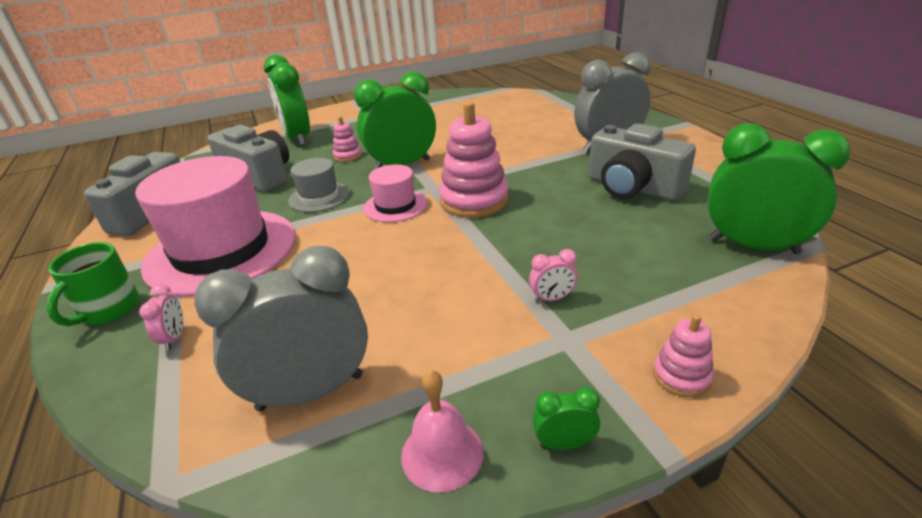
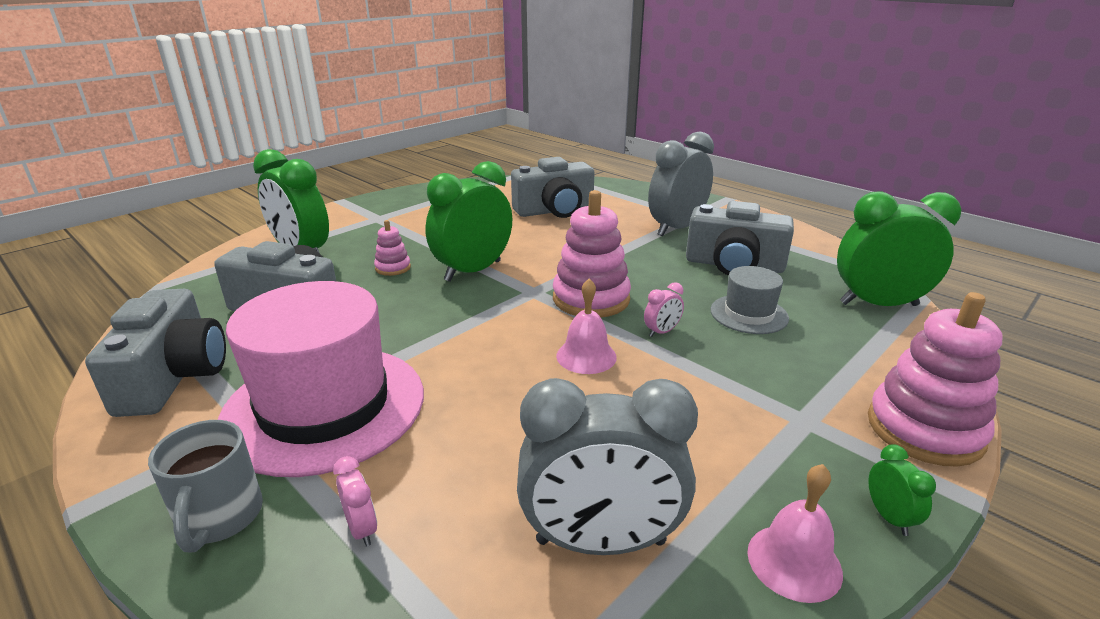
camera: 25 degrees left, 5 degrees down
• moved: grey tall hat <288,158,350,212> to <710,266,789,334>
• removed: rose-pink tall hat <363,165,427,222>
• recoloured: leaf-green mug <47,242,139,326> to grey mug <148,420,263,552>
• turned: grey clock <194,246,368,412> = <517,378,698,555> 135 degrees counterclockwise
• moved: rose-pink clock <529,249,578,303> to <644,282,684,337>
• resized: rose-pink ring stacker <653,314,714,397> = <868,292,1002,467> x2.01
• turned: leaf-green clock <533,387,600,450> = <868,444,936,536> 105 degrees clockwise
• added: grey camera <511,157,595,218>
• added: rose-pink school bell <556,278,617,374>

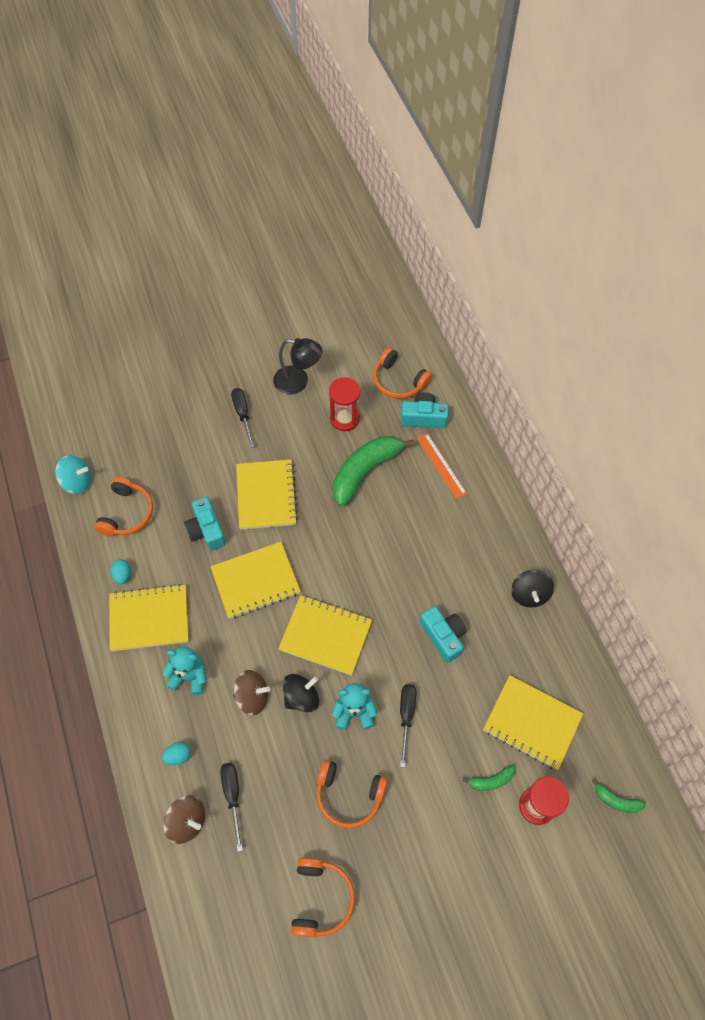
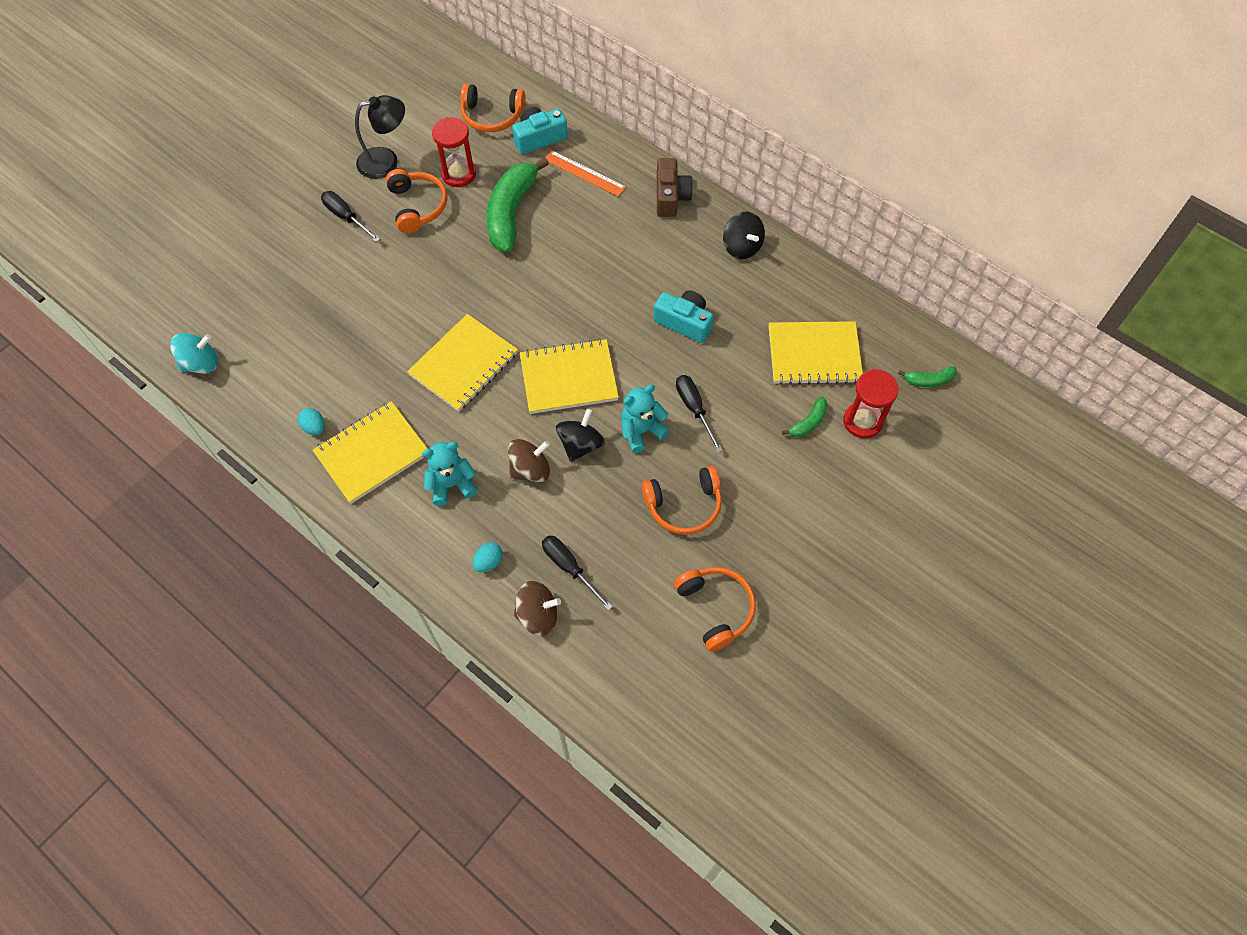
camera: 30 degrees left, 0 degrees up
• removed: bright yellow notebook <236,459,298,530>
• moved: orange headphones <94,477,153,536> to <386,169,447,233>
• removed: aqua camera <184,497,226,551>
• added: russet camera <657,158,693,217>

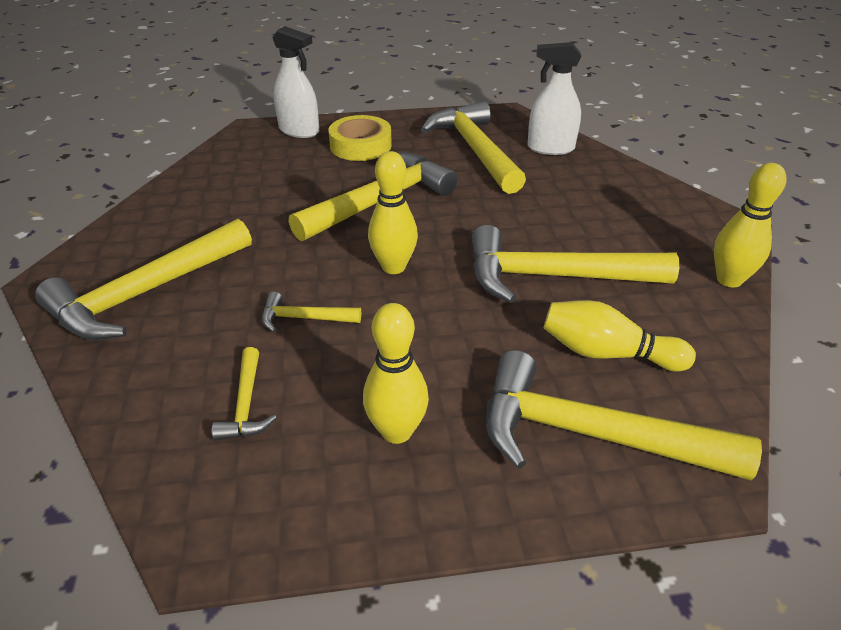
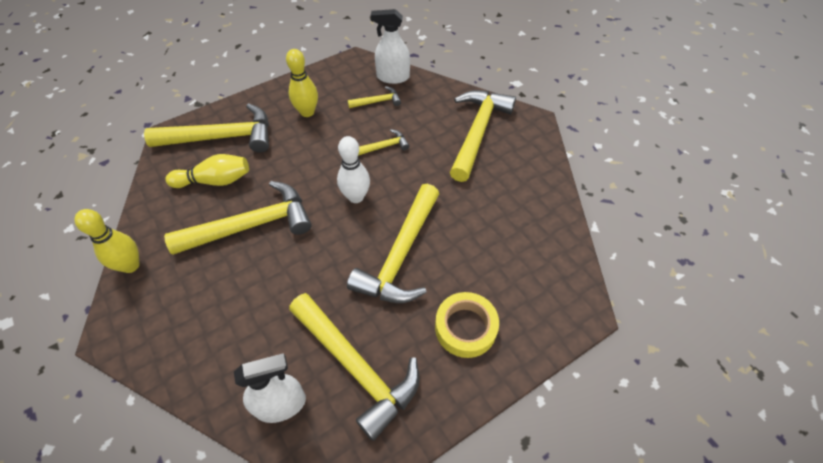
camera: 155 degrees right, 15 degrees up
• moved: white sprayer <272,26,319,138> to <371,9,410,84>
• recoloured: bright yellow skittle <368,151,418,274> to white skittle <337,136,370,203>
• turned: bright yellow claw hammer <212,347,277,441> = <348,86,401,108> 105 degrees clockwise

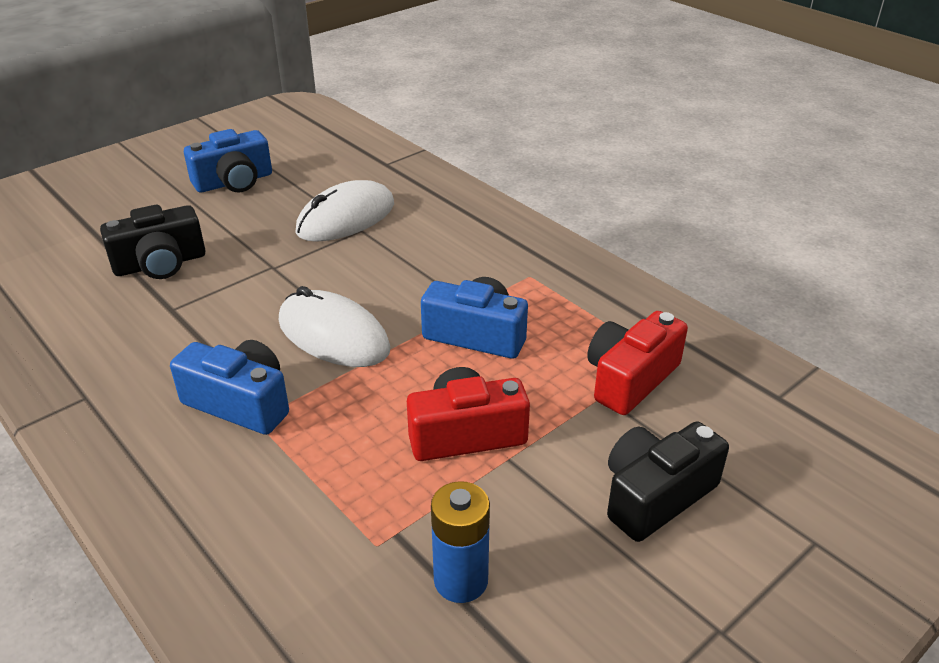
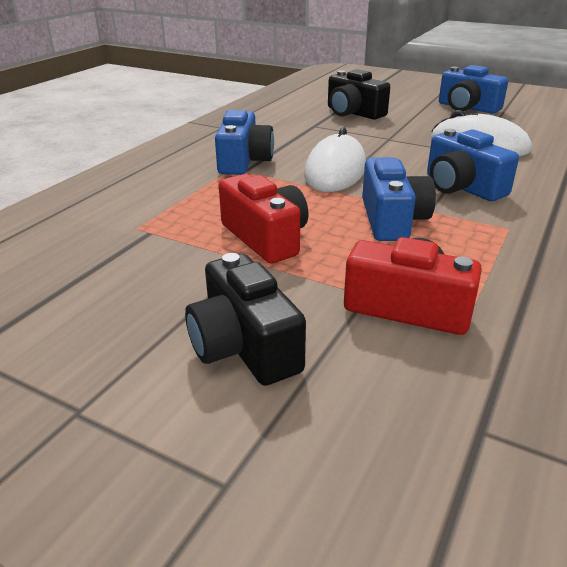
camera: 70 degrees right, 5 degrees down
• turned: ebony camera <607,421,729,542> = <185,253,306,386> 150 degrees counterclockwise
• removed: blue power cell <431,481,490,603>
• added: blue camera <427,129,519,201>

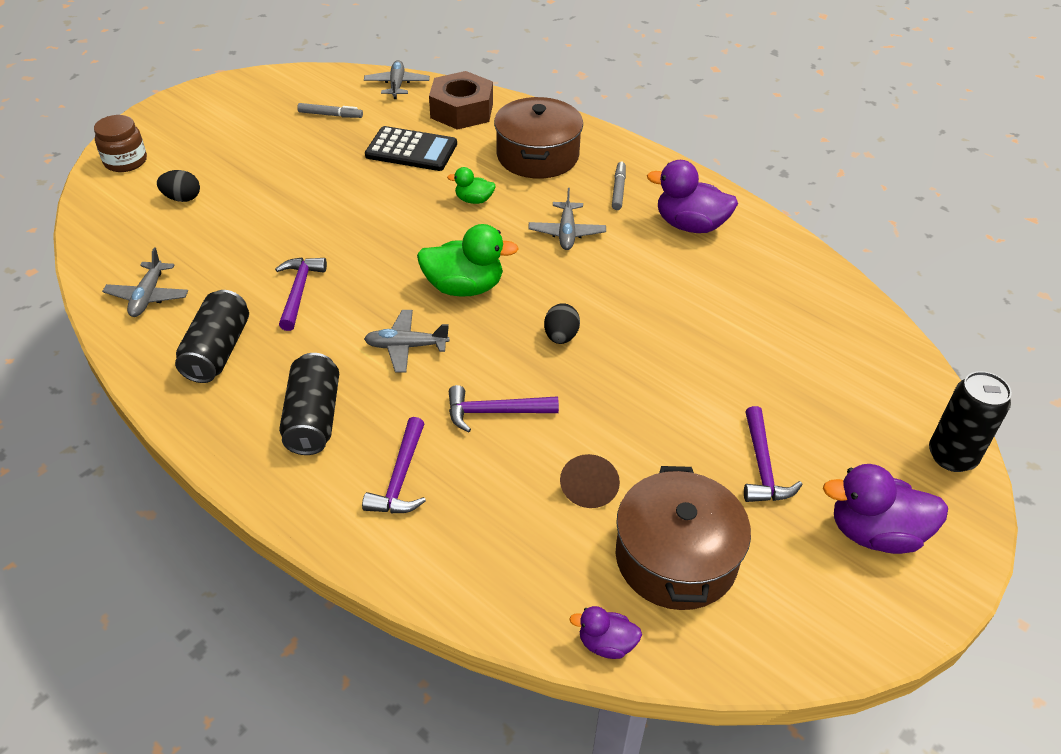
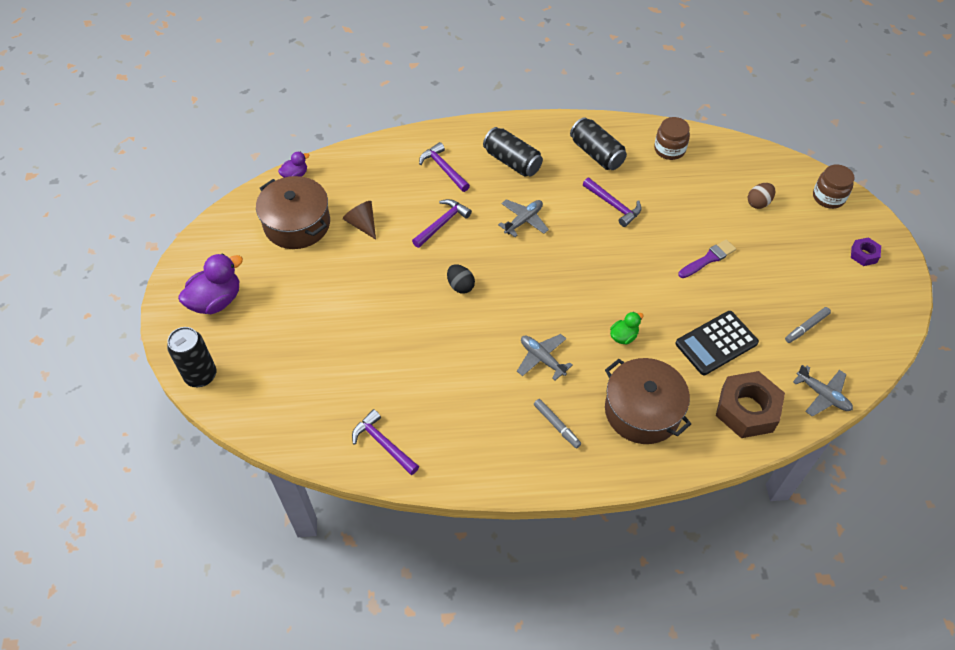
camera: 135 degrees right, 10 degrees up
• removed: purple duck <647,160,738,233>
• recoloured: ebony toy egg <157,170,200,202> to russet toy egg <748,183,775,209>
• removed: leaf-green duck <417,224,519,297>
• replaced: grey plane <102,247,188,317> to russet jar <654,117,690,160>
• moved: purple claw hammer <744,406,803,502> to <352,409,419,475>
• added: purple nut <851,237,881,266>
• added: purple paint brush <678,239,736,278>

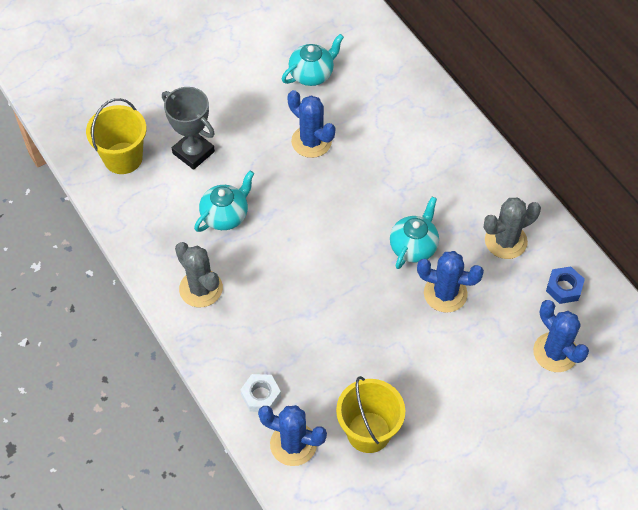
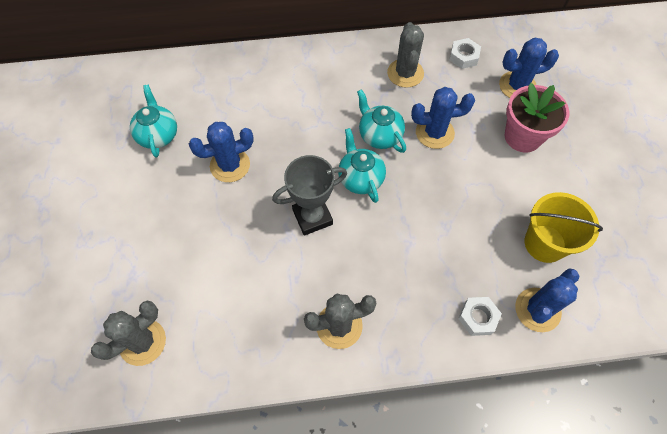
camera: 65 degrees left, 5 degrees up
• moved: grey award cup <162,87,215,170> to <272,155,347,236>
• replaced: bright yellow sand bucket <86,98,147,174> to grey prickly plant <91,300,166,366>
• moved: aqua teapot <194,171,254,232> to <338,128,386,203>
• turned: blue prickly plant <417,251,484,313> = <411,87,475,149> 45 degrees clockwise
• recoloured: blue nut <546,266,585,304> to white nut <449,38,481,69>
• added: rose-pink flower pot <505,83,569,152>

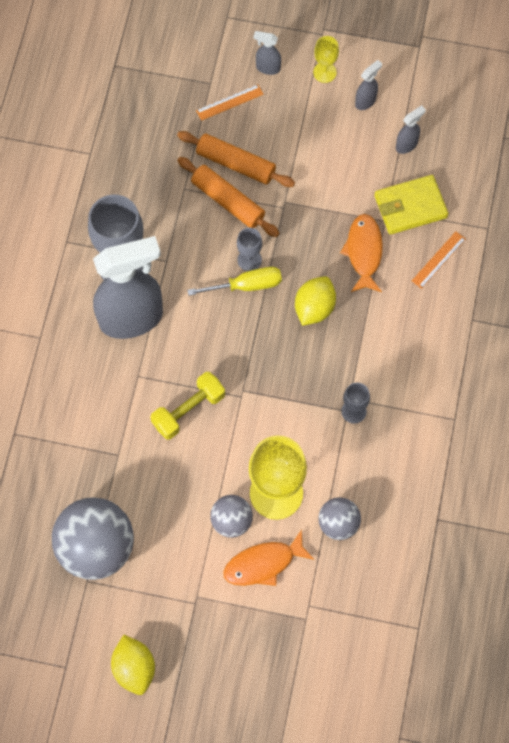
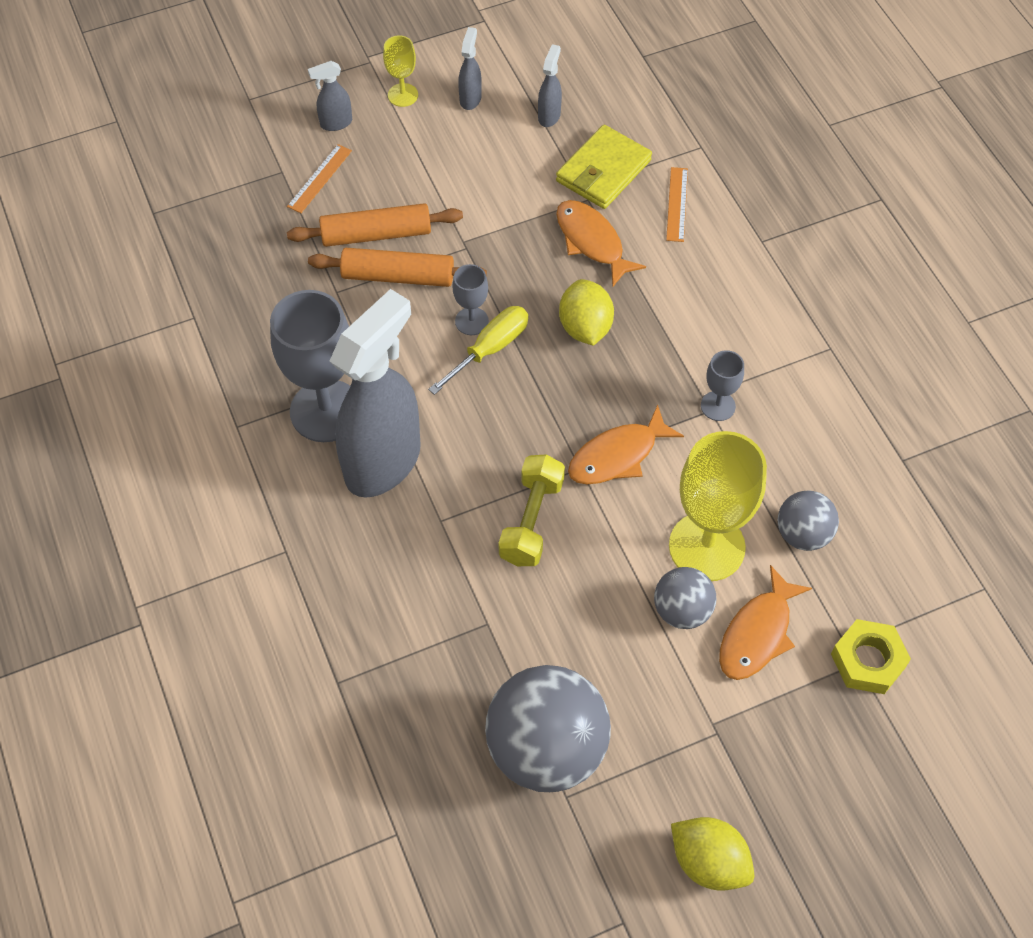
camera: 35 degrees left, 10 degrees down
• added: orange fish figure <568,405,684,484>
• added: bright yellow nut <831,619,911,694>

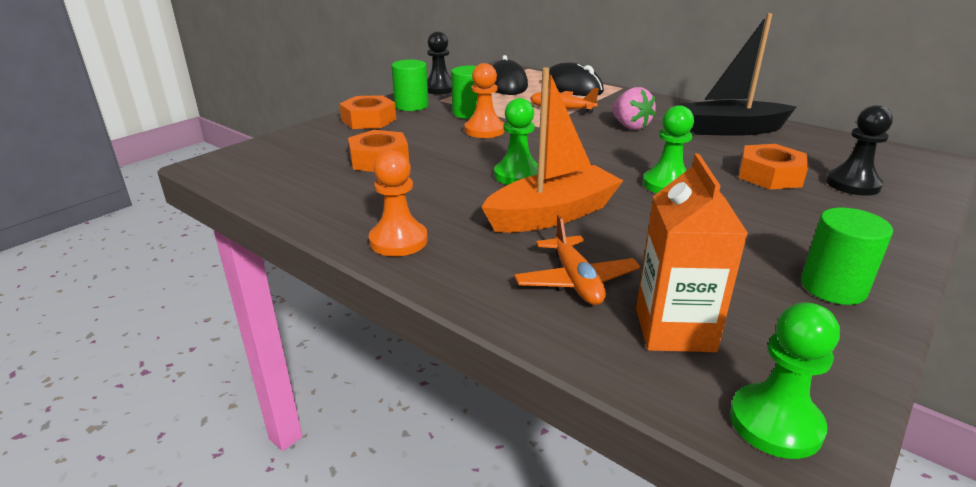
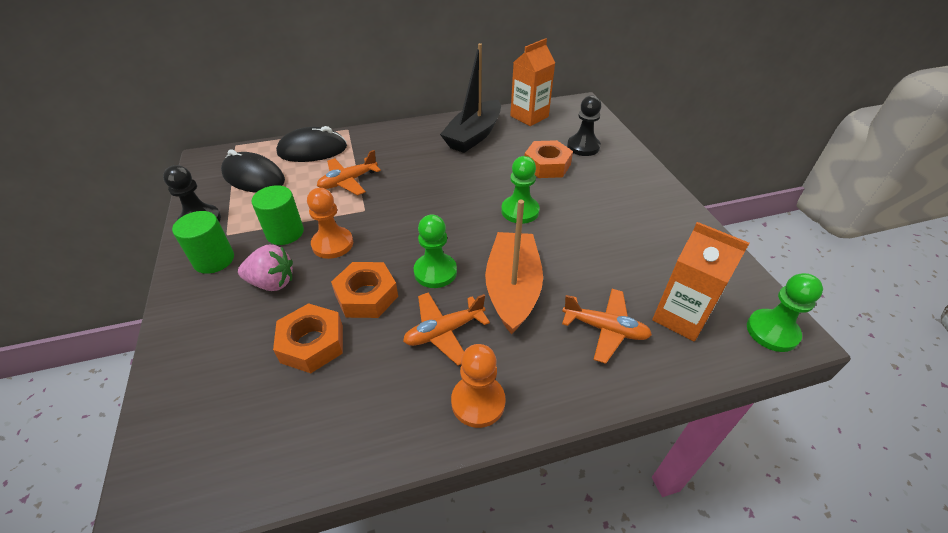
camera: 55 degrees left, 15 degrees up
• moved: rose-pink berry <612,87,656,130> to <238,245,293,291>
• moved: orange nut <339,95,396,129> to <331,262,398,318>
• removed: leaf-green cylinder <801,208,893,305>
• added: orange milk carton <510,38,555,126>
• added: orange plane <403,292,490,365>

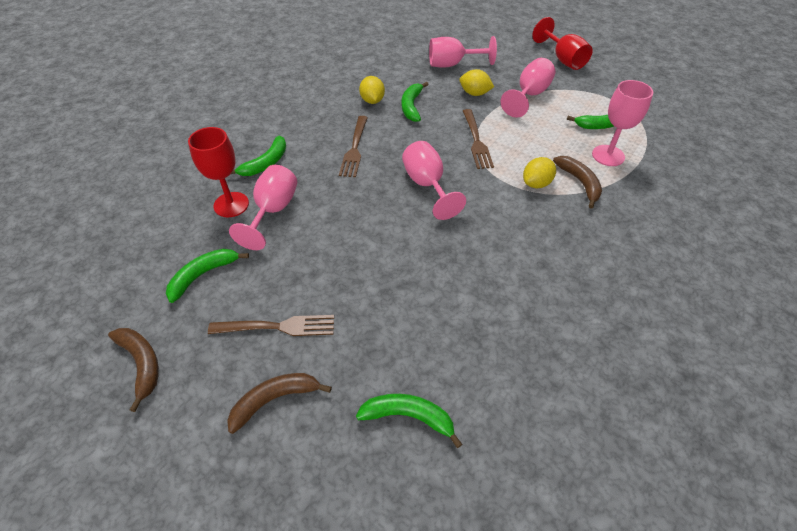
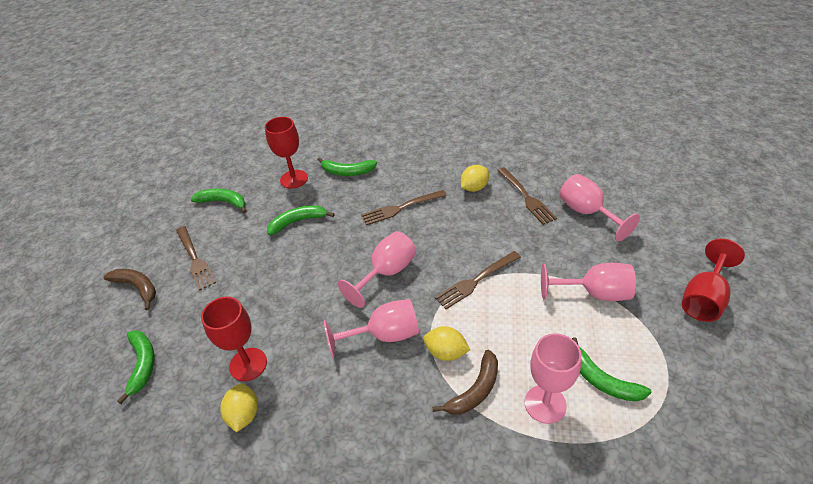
camera: 65 degrees right, 5 degrees down
• moved: bright yellow toy lemon <460,69,494,96> to <220,383,258,432>
• moved: leaf-green banana fruit <402,82,429,122> to <267,205,334,235>
• moved: rose-pink chalice <229,165,297,250> to <324,299,419,357>
• removed: russet banana fruit <108,328,159,412>
• added: russet table fork <497,167,557,225>
• added: red chalice <201,297,267,381>

